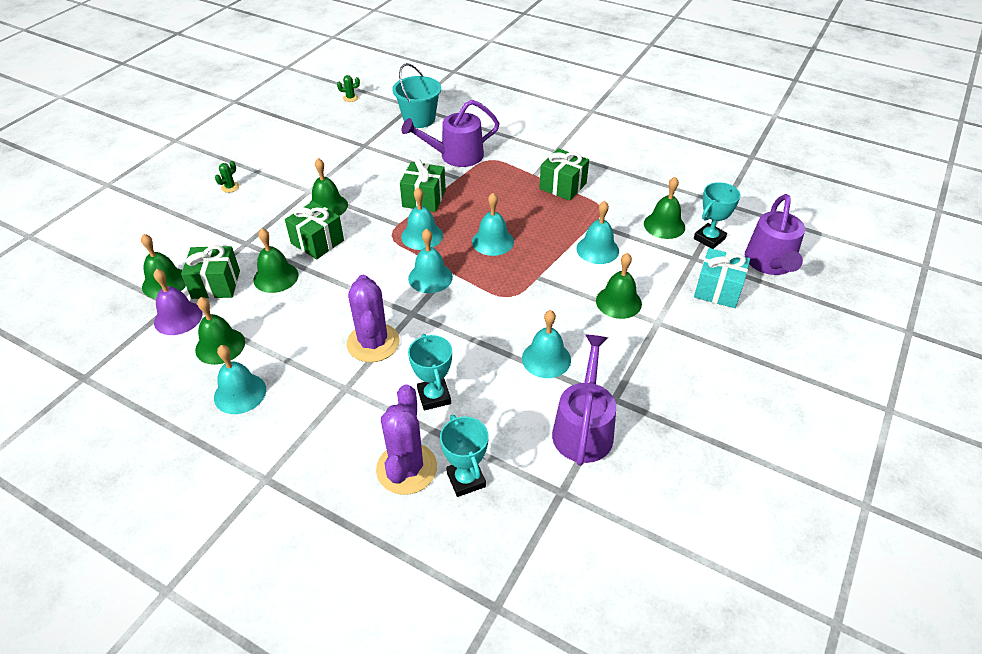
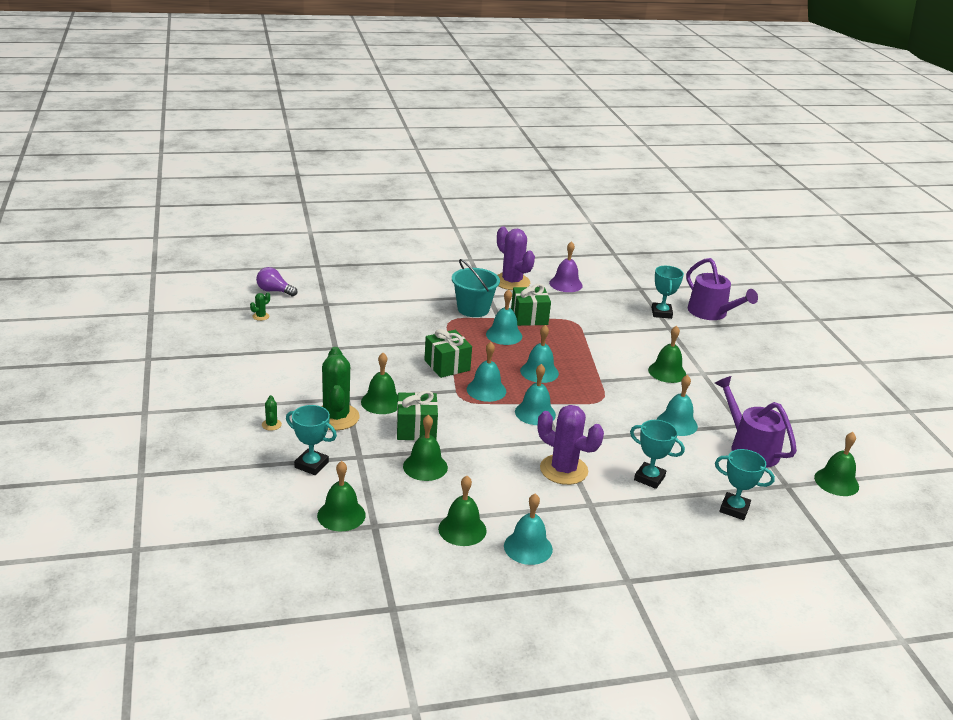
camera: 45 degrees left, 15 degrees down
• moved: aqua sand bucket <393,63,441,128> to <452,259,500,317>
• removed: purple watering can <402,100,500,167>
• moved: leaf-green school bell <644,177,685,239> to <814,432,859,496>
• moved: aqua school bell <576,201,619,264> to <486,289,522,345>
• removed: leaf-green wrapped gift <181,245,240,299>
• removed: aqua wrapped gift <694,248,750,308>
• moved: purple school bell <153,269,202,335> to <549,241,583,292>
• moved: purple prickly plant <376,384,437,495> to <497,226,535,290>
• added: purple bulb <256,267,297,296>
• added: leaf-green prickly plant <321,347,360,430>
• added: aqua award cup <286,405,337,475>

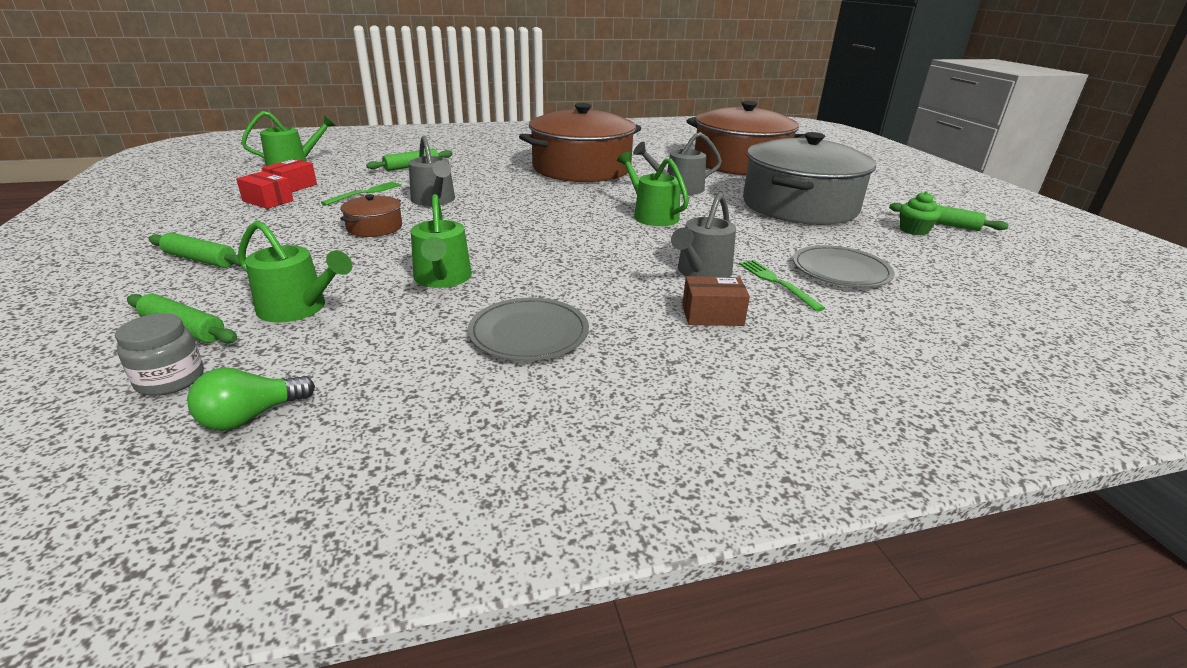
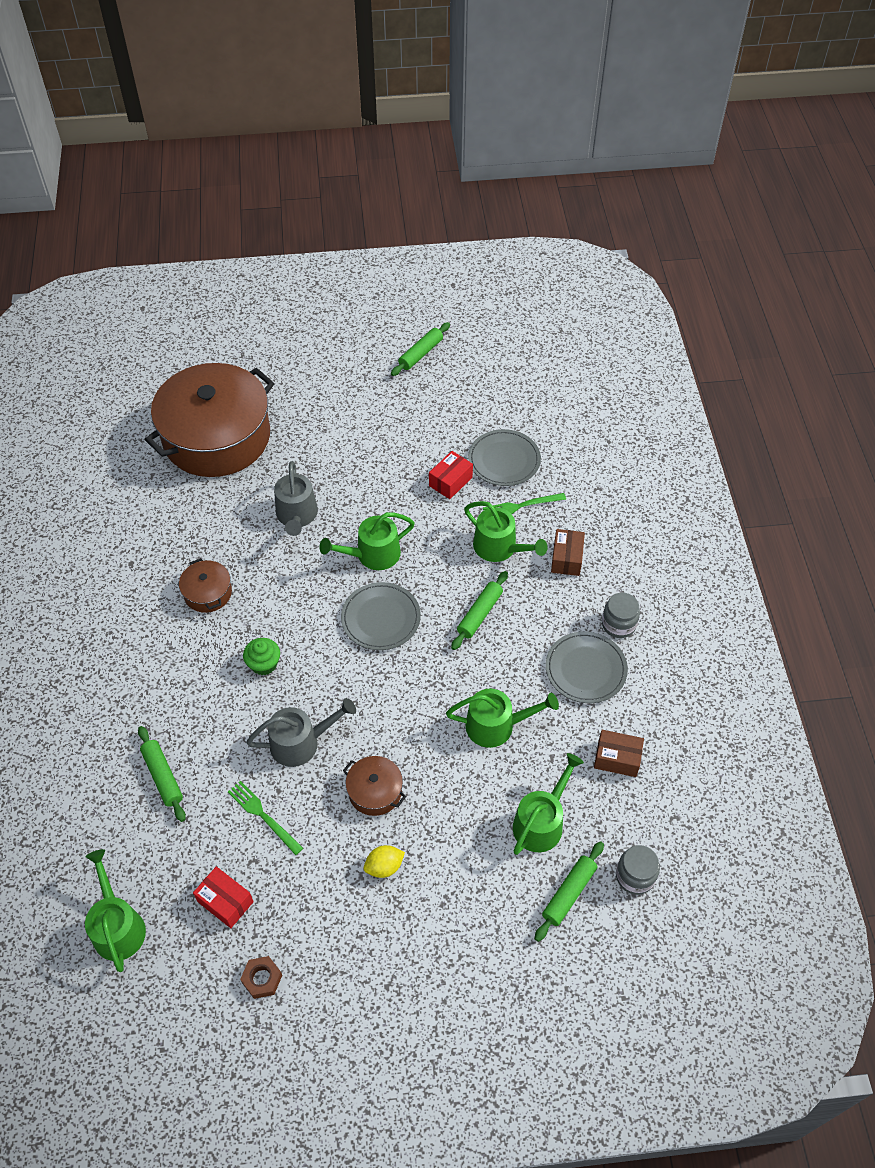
camera: 80 degrees left, 25 degrees up
• resized: russet stockpot <519,103,641,182> = <179,558,232,613> x0.41
• removed: grey stockpot <743,132,876,225>
• moved: red box <236,171,293,209> to <429,451,473,499>
• moved: leaf-green muffin <900,191,941,235> to <243,638,280,675>
• recoloured: grey watering can <671,193,736,277> to leaf-green watering can <464,501,548,562>
• moved: leaf-green dough roller <149,233,246,268> to <451,571,508,650>
• removed: leaf-green bulb <187,367,315,430>
• added: grey plate <341,582,421,650>
• added: grey jar <602,593,640,638>
• added: russet box <594,730,644,777>
• added: bright yellow toy lemon <364,845,405,878>
• added: russet nut <240,956,282,999>

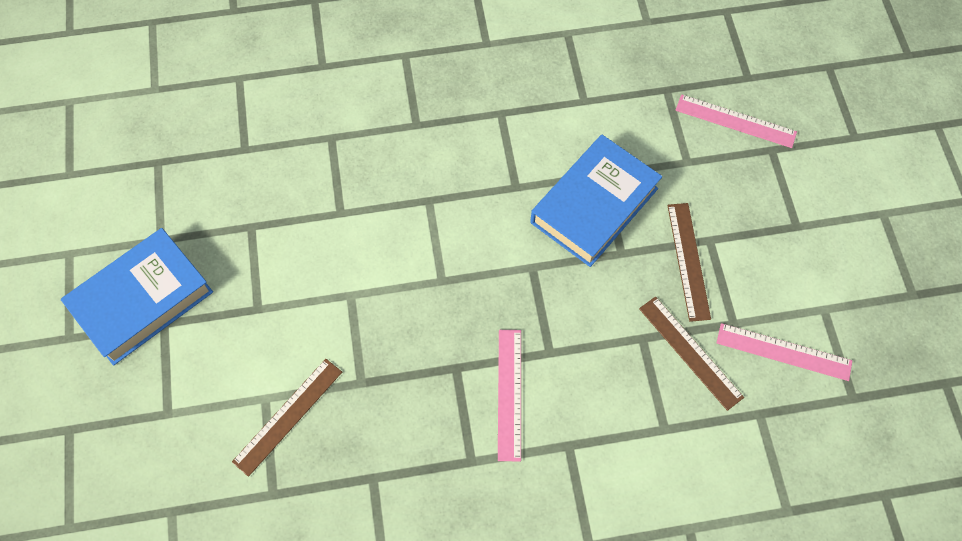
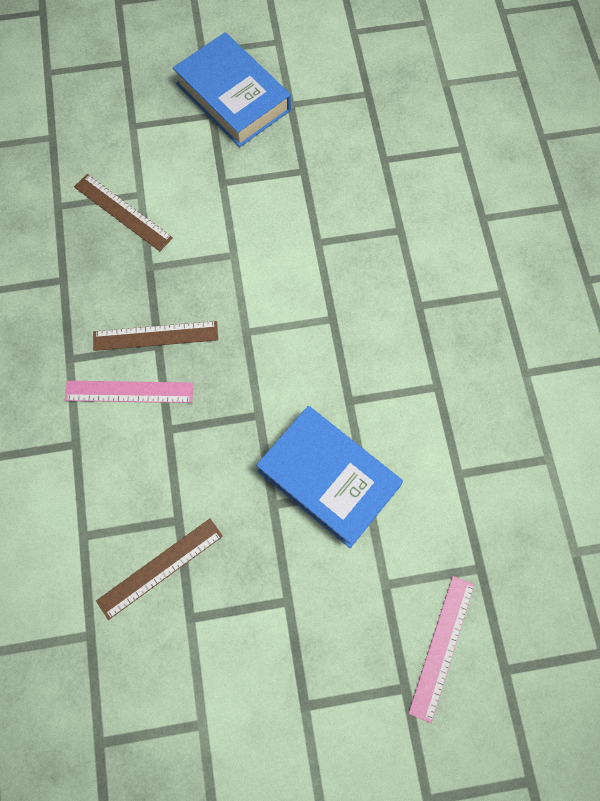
camera: 90 degrees right, 5 degrees up
• moved: russet straightedge <667,203,711,322> to <93,321,218,351>
• removed: rose-pink straightedge <717,323,852,381>

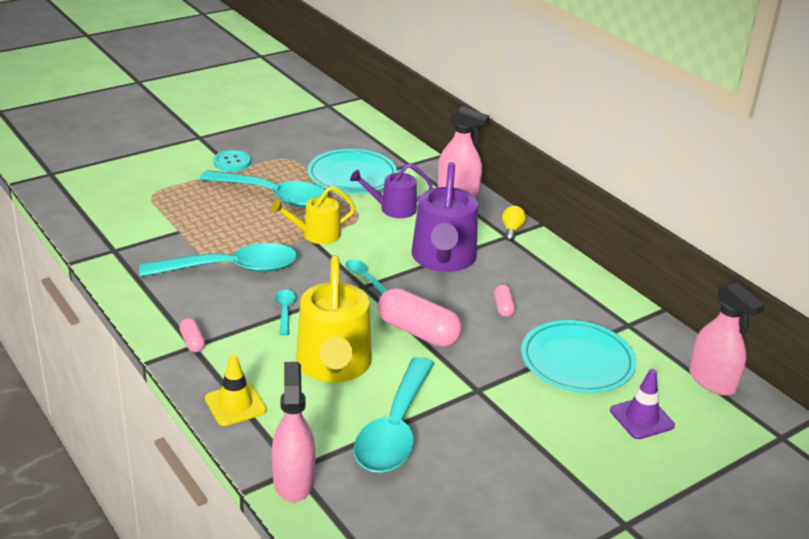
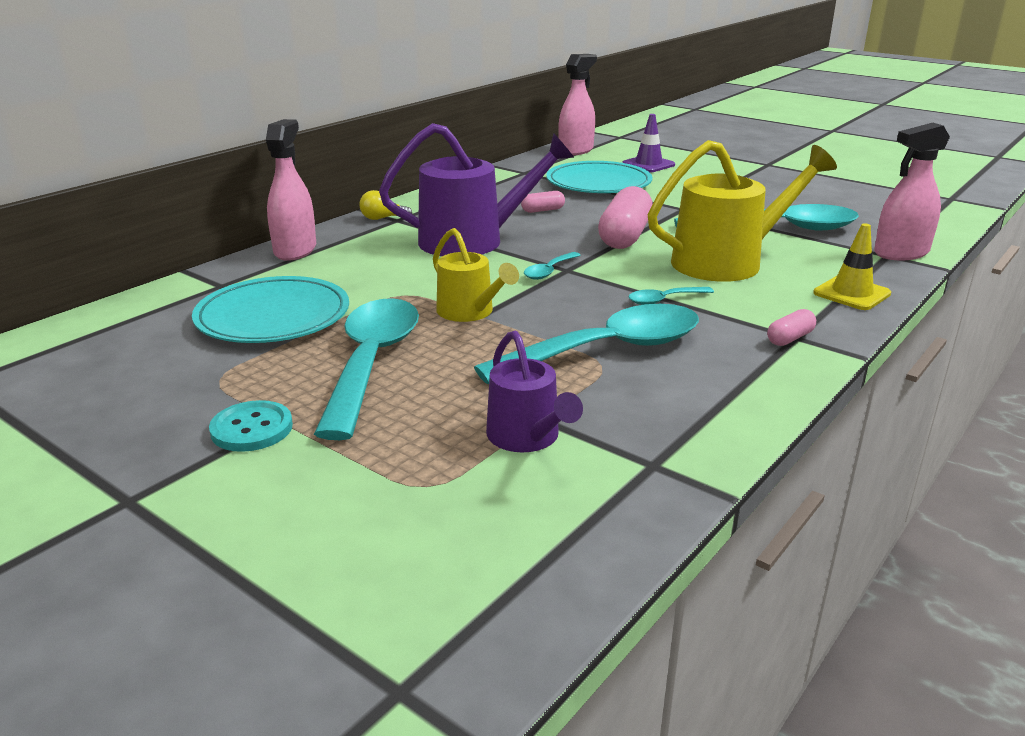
camera: 105 degrees left, 5 degrees down
• moved: purple watering can <350,163,433,218> to <486,331,583,452>
• turned: aqua spoon <139,243,297,277> = <474,304,699,384> 90 degrees clockwise

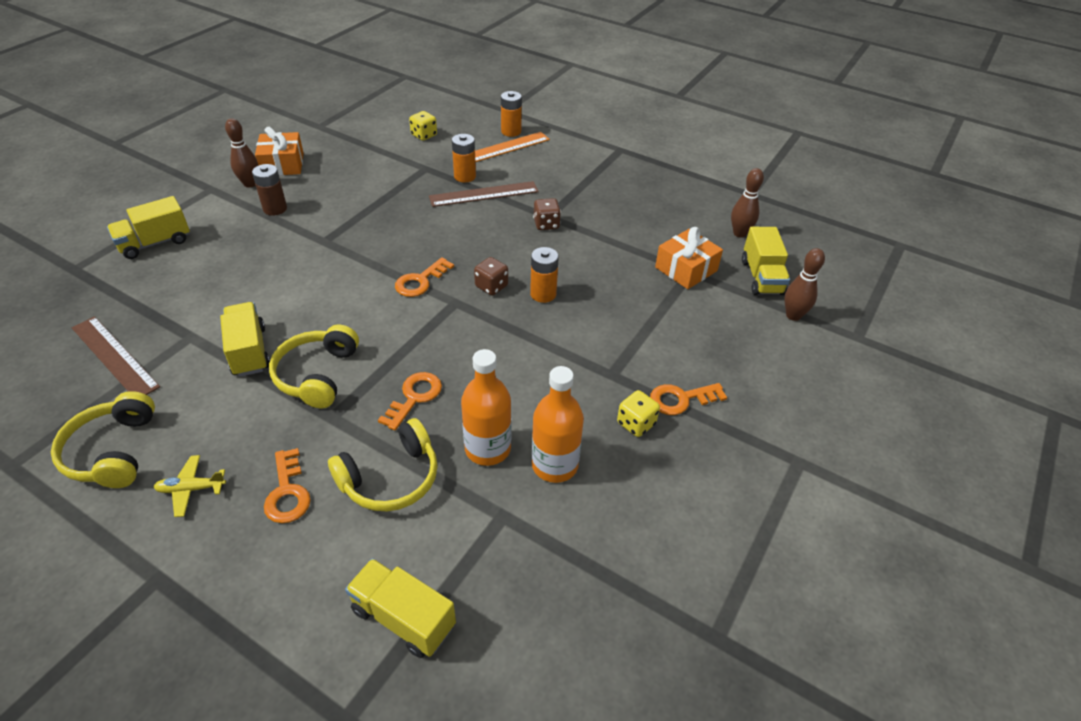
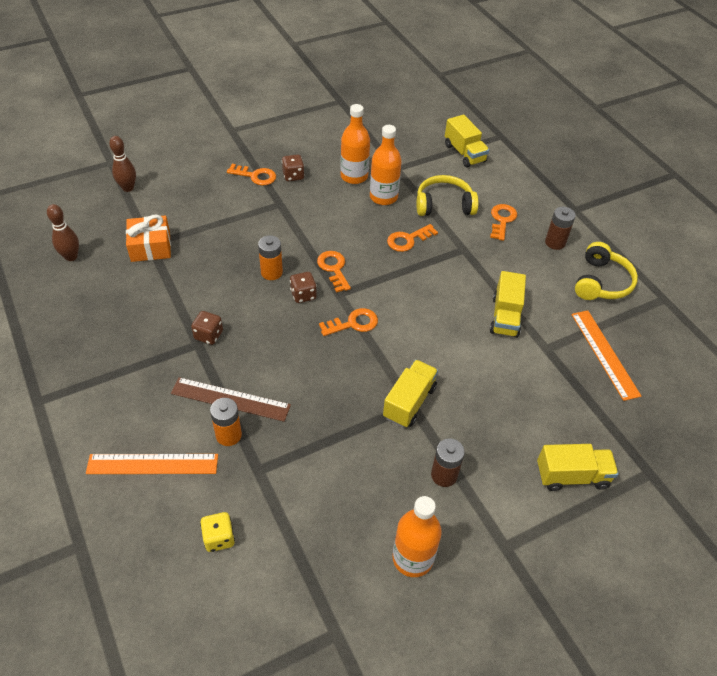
camera: 150 degrees left, 5 degrees up
• removed: orange power cell <501,91,522,137>
• removed: russet skittle <225,118,258,187>
• replaced: orange wrapped gift <255,127,304,176> to orange bottle <393,496,442,577>
• moved: bright yellow toy truck <742,227,790,295> to <383,360,438,428>
• recoloured: russet straightedge <72,316,160,395> to orange straightedge <571,310,641,401>
• removed: bright yellow headphones <269,325,359,408>
• recoloured: bright yellow die <617,390,660,437> to russet die <282,154,304,181>
• replaced: bright yellow plane <154,455,226,517> to russet power cell <545,207,576,250>
• added: orange door key <317,251,351,293>

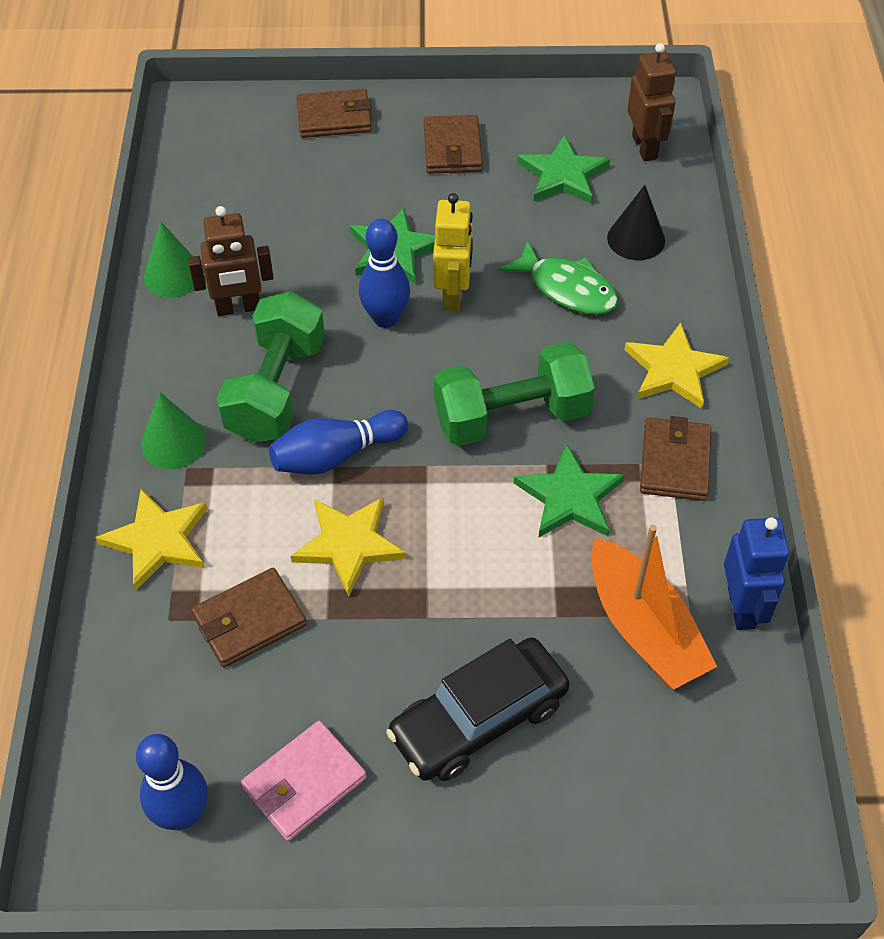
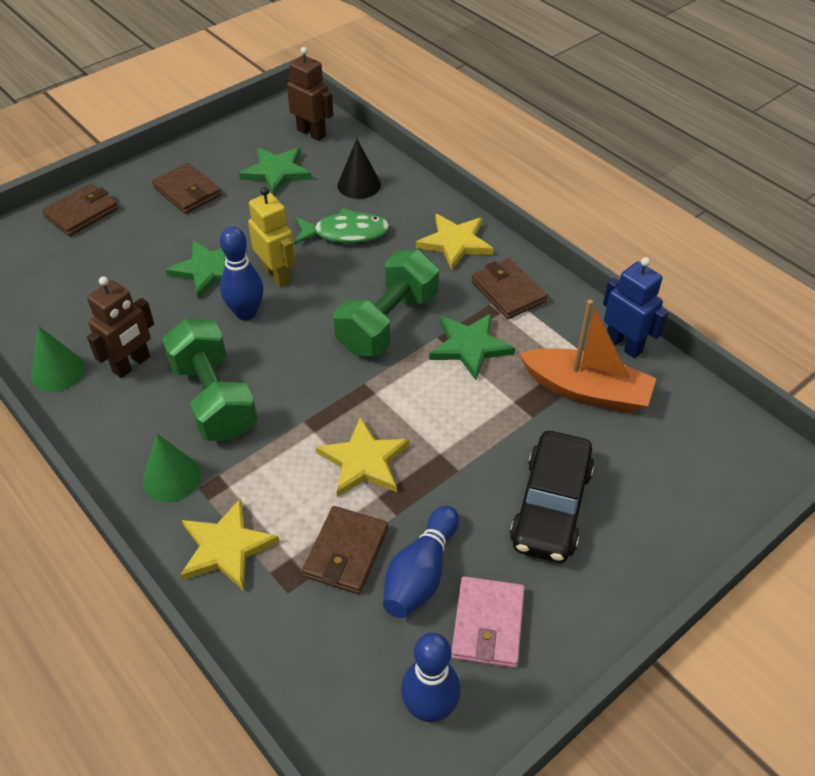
camera: 40 degrees left, 5 degrees down
• moved: blue skittle <269,410,408,474> to <383,505,459,618>

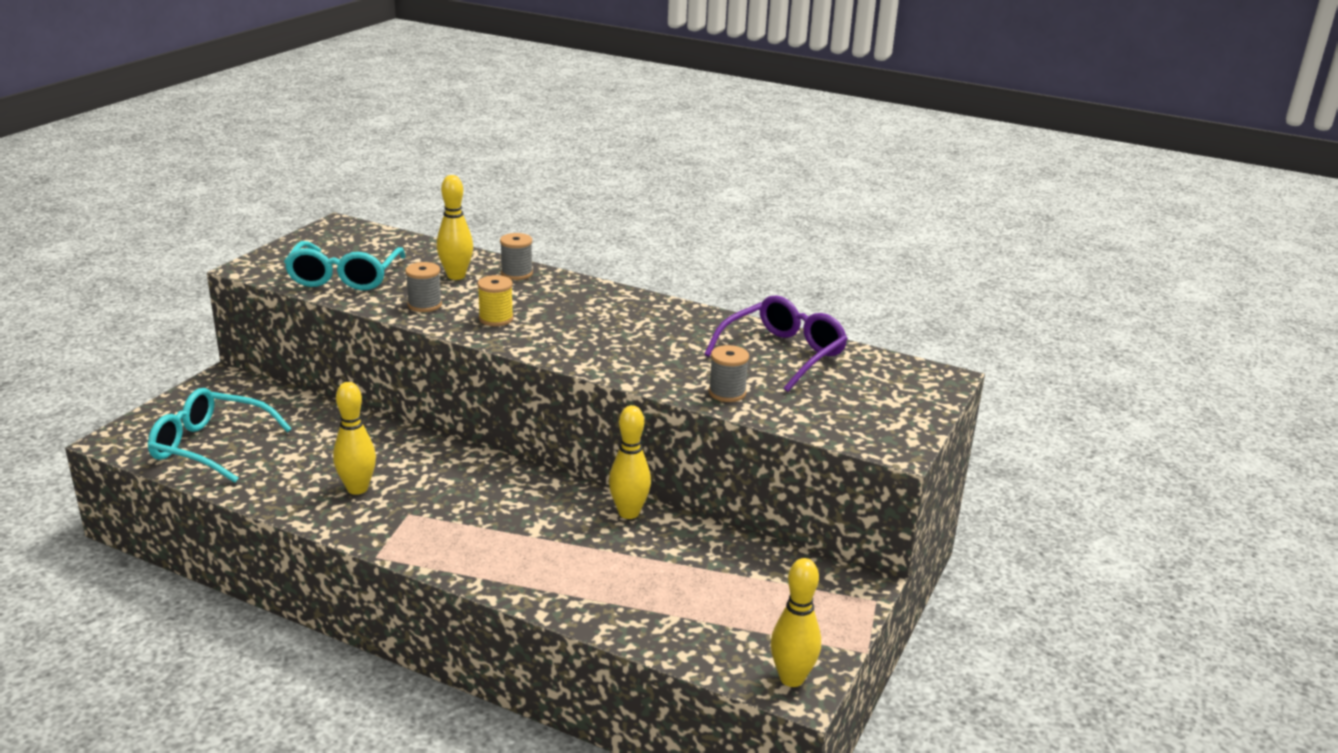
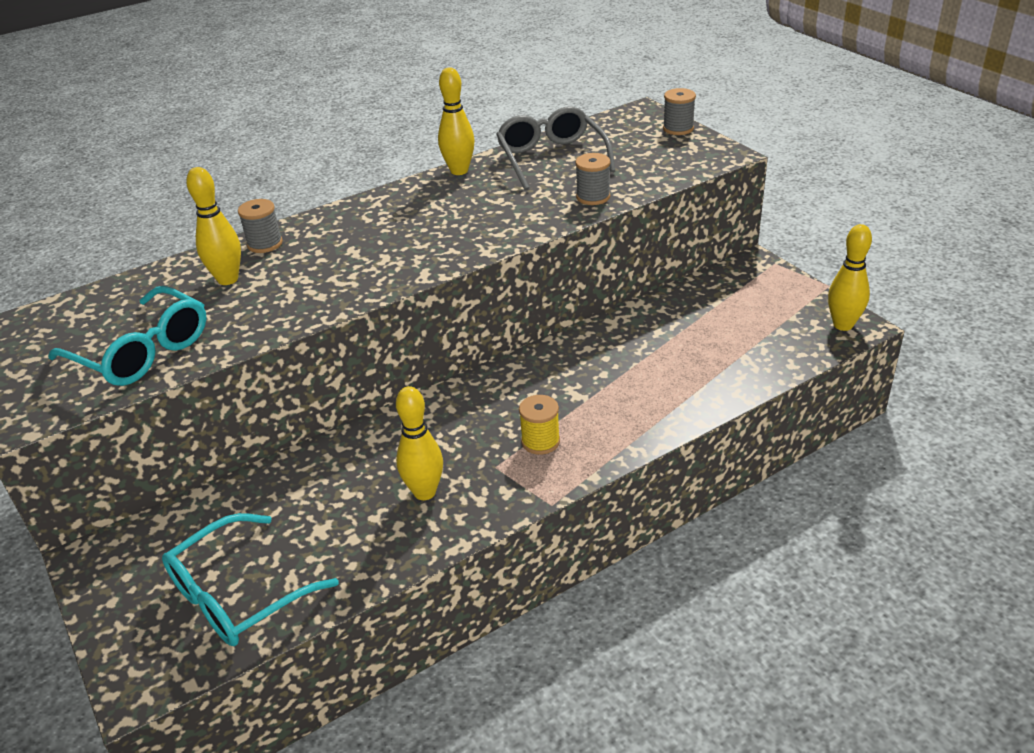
camera: 55 degrees left, 10 degrees up
• moved: grey spool <405,262,442,312> to <663,88,696,135>
• moved: bright yellow spool <477,275,513,326> to <519,395,560,455>
• recoloured: purple glasses <704,295,848,392> to grey glasses <496,106,615,190>
• moved: bright yellow skittle <609,405,651,519> to <438,67,474,175>

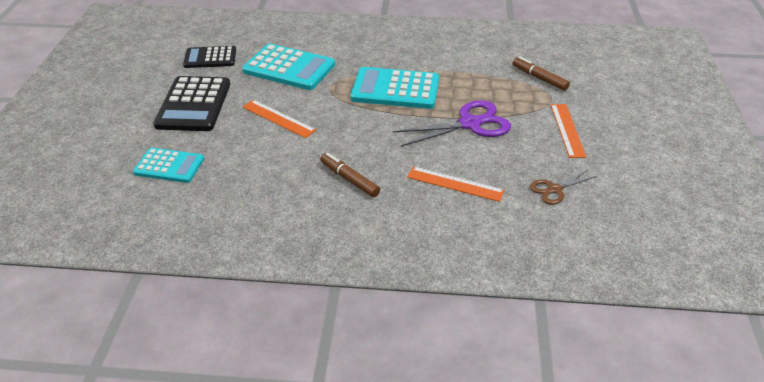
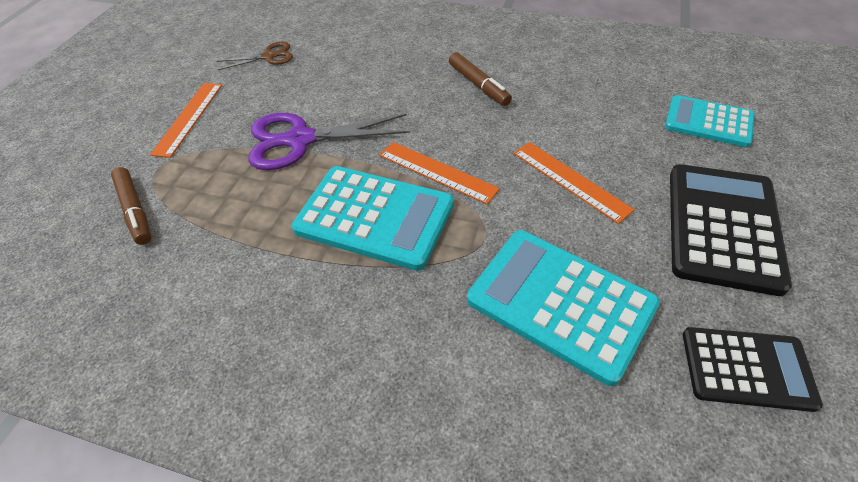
camera: 165 degrees left, 10 degrees up
• moved: orange straightedge <407,166,505,202> to <379,142,500,205>

